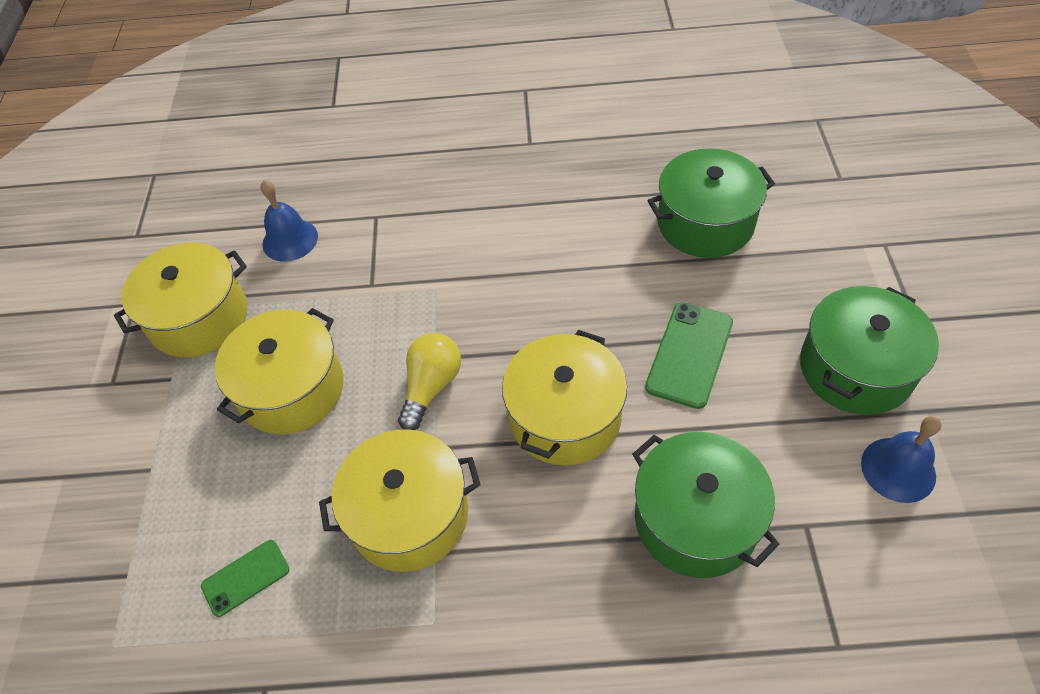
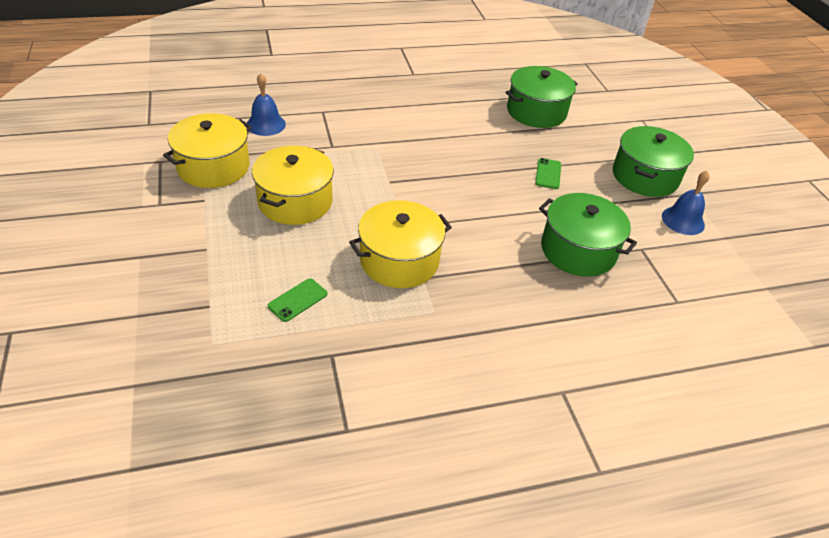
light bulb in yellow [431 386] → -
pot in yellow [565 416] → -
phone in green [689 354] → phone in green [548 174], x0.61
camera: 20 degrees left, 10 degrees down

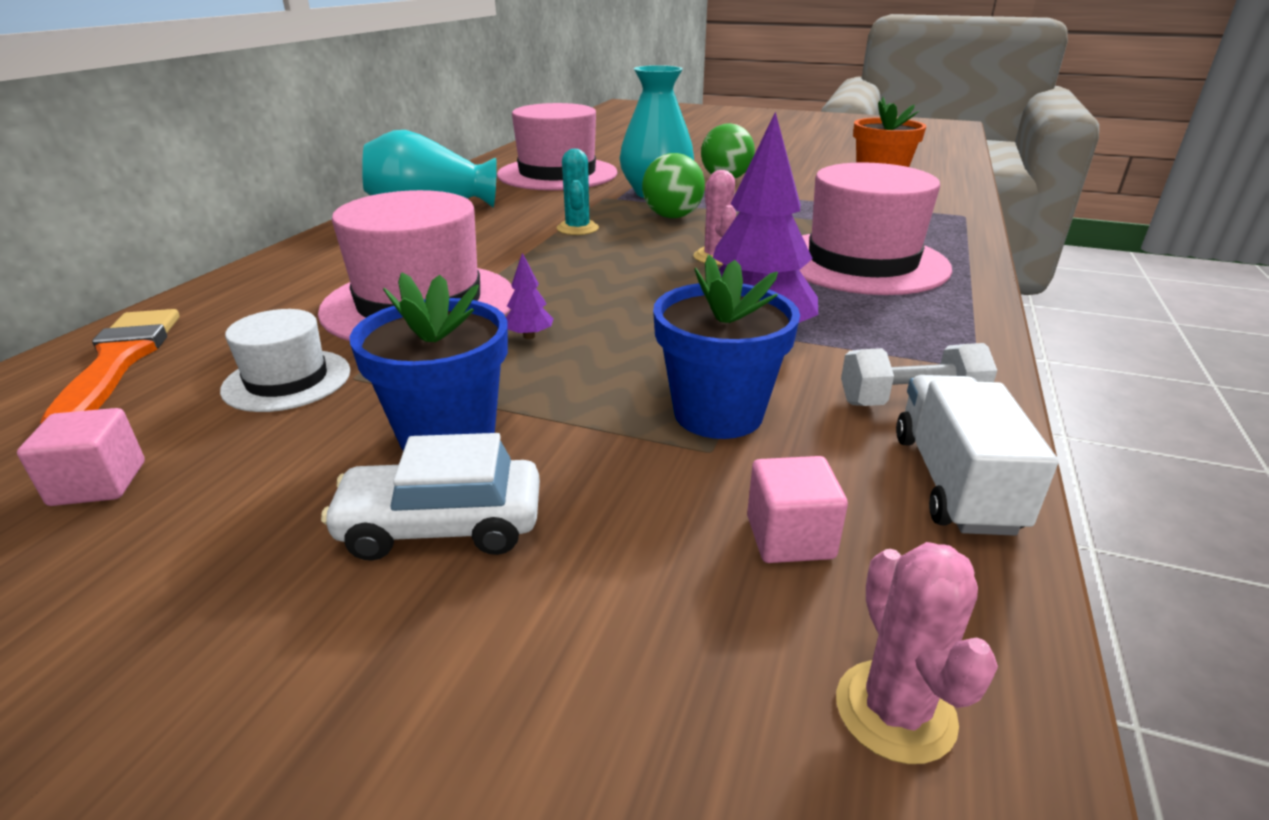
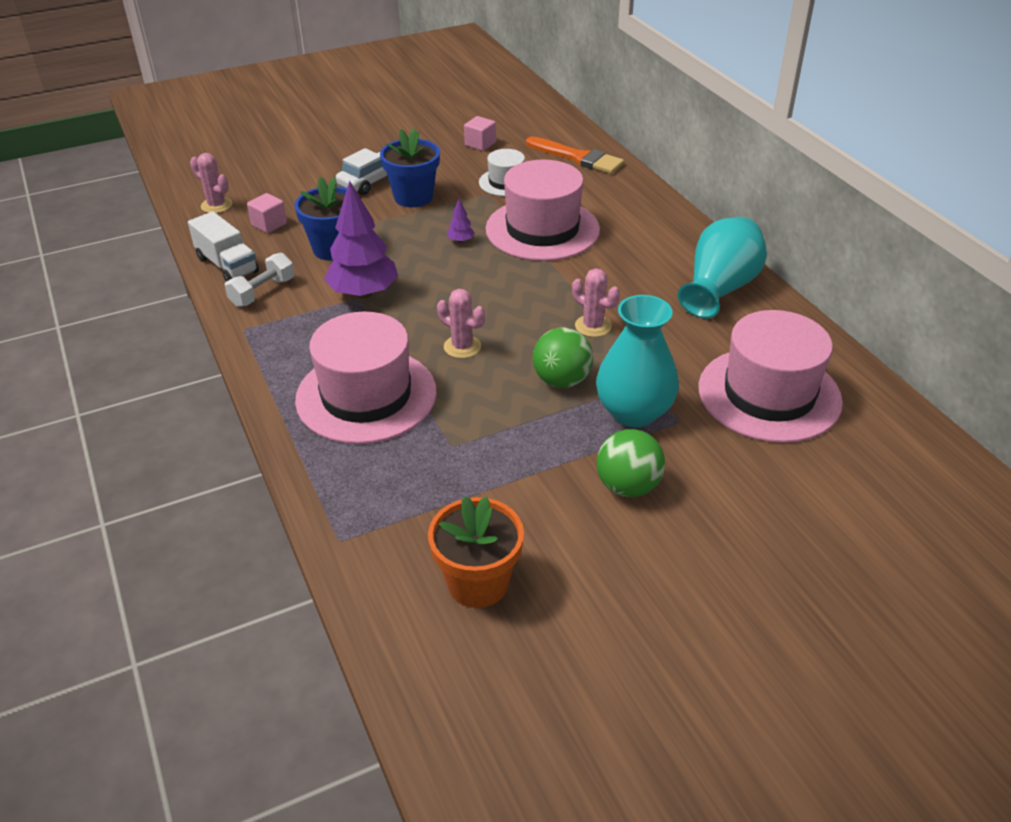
cactus in turquoise [577 228] → cactus in pink [593 326]
camera: 135 degrees right, 10 degrees up

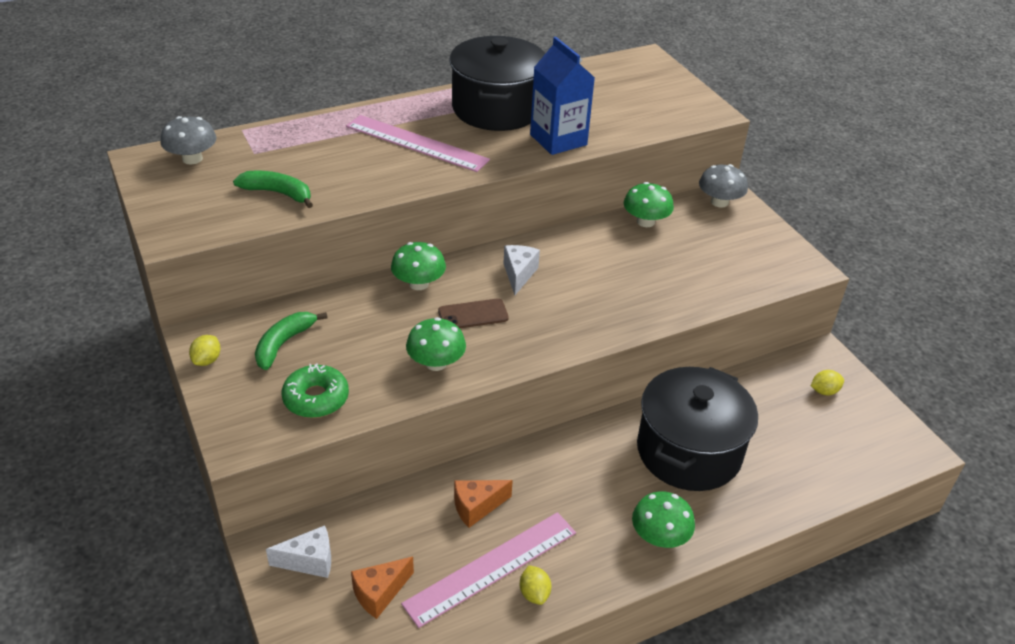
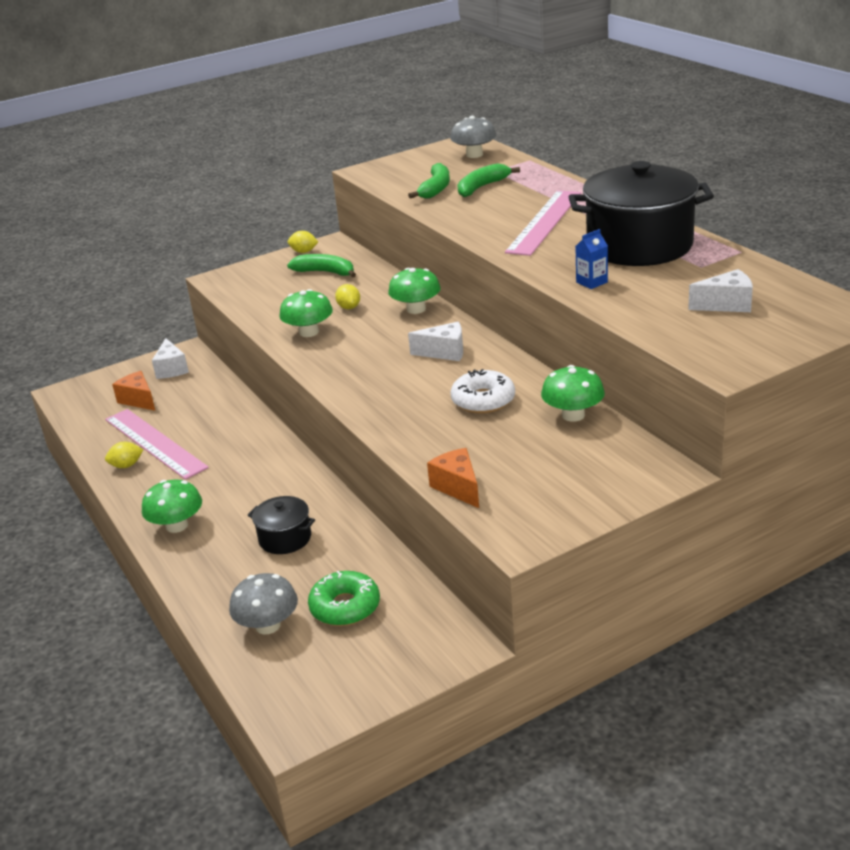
donut in green [316 398] → donut in green [345 607], relocated
phone in brown [473 315] → -
cheese in orange [477 507] → cheese in orange [458 487], relocated
carton in blue [558 140] → carton in blue [591 282], x0.45
pot in black [689 451] → pot in black [285 538], x0.47
mushroom in grey [719 202] → mushroom in grey [268 625], relocated
lemon in yellow [824 391] → lemon in yellow [349 307], relocated
- → donut in white [483 400]
- → banana in green [482 187]
- → cheese in white [726 305]
camera: 90 degrees right, 10 degrees down

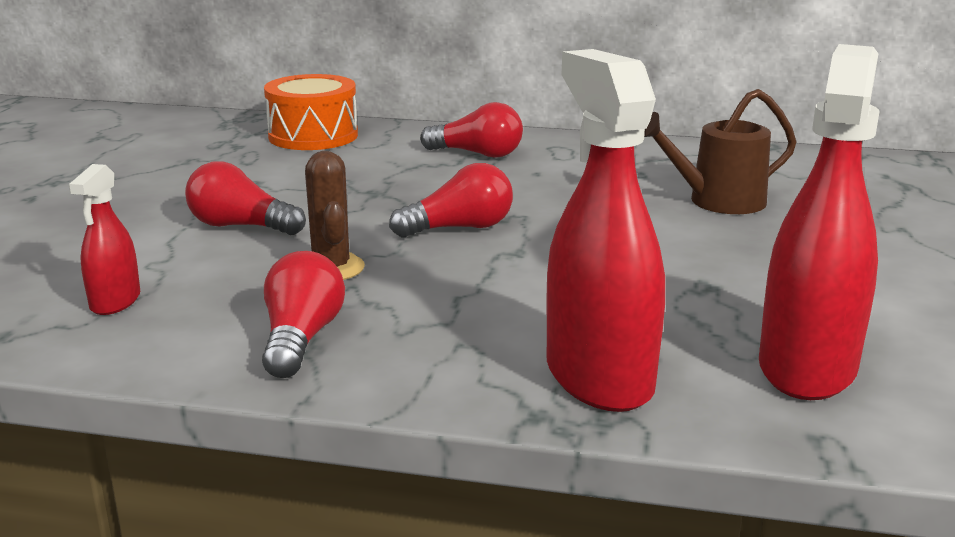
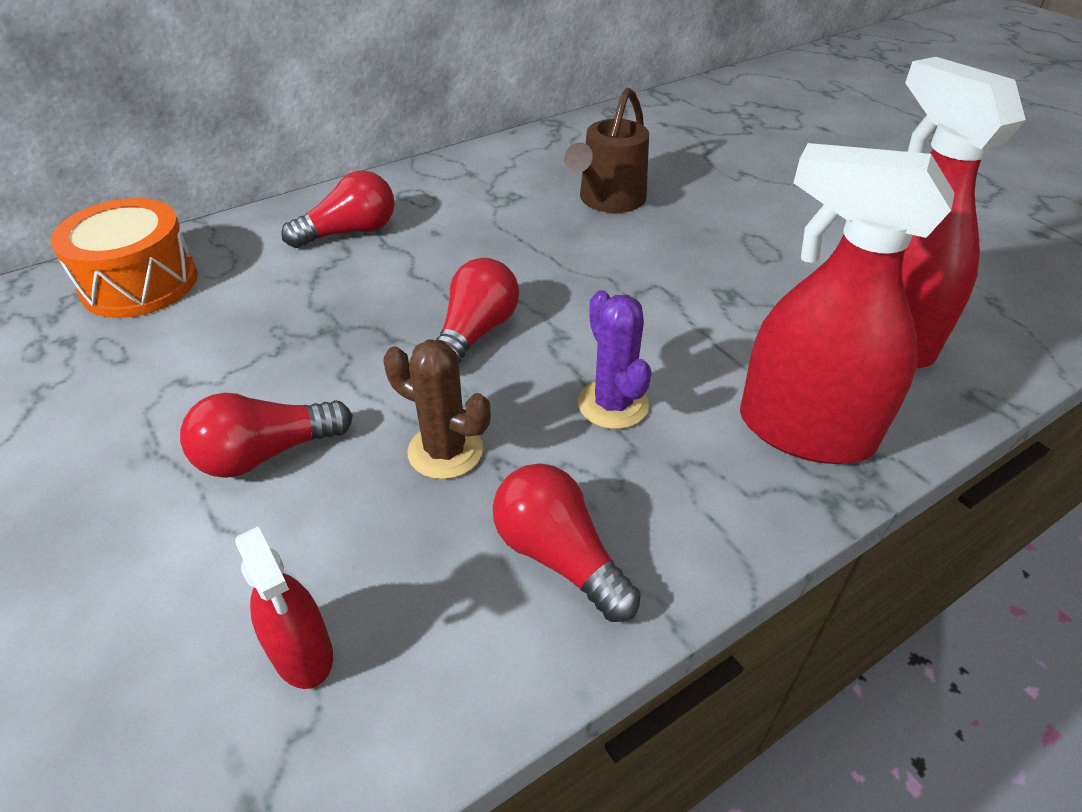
- → cactus in purple [613 404]
camera: 45 degrees left, 20 degrees up

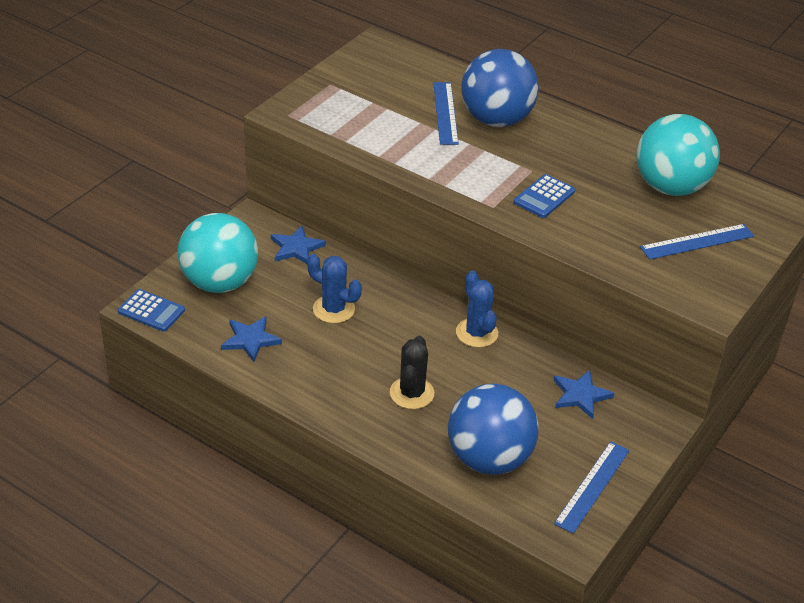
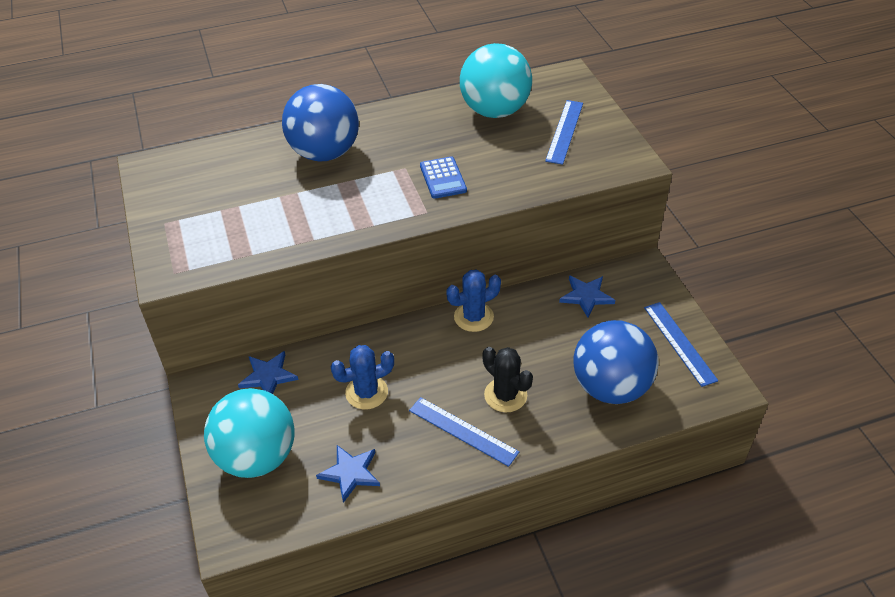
calculator in blue [151 311] → -
ruler in blue [445 113] → ruler in blue [463 431], relocated
cactus in blue [477 333] → cactus in blue [473 317], 45 degrees counterclockwise
camera: 50 degrees left, 5 degrees up

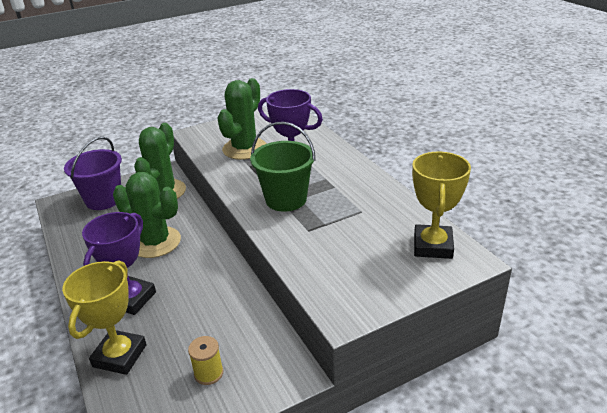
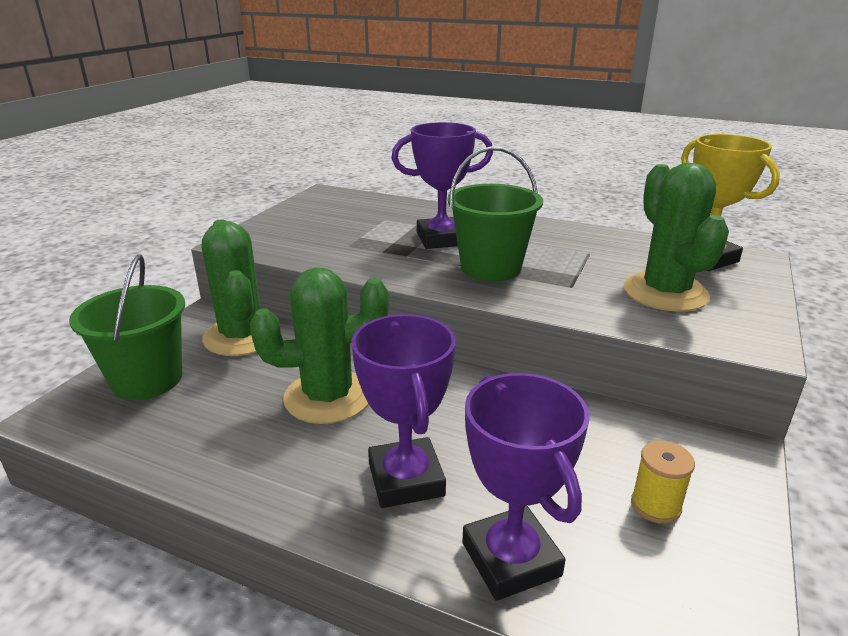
trophy in yellow [120 356] → trophy in purple [511 559]
bucket in purple [104 200] → bucket in green [147 380]
cactus in green [244 149] → cactus in green [665 293], relocated
camera: 40 degrees left, 5 degrees down

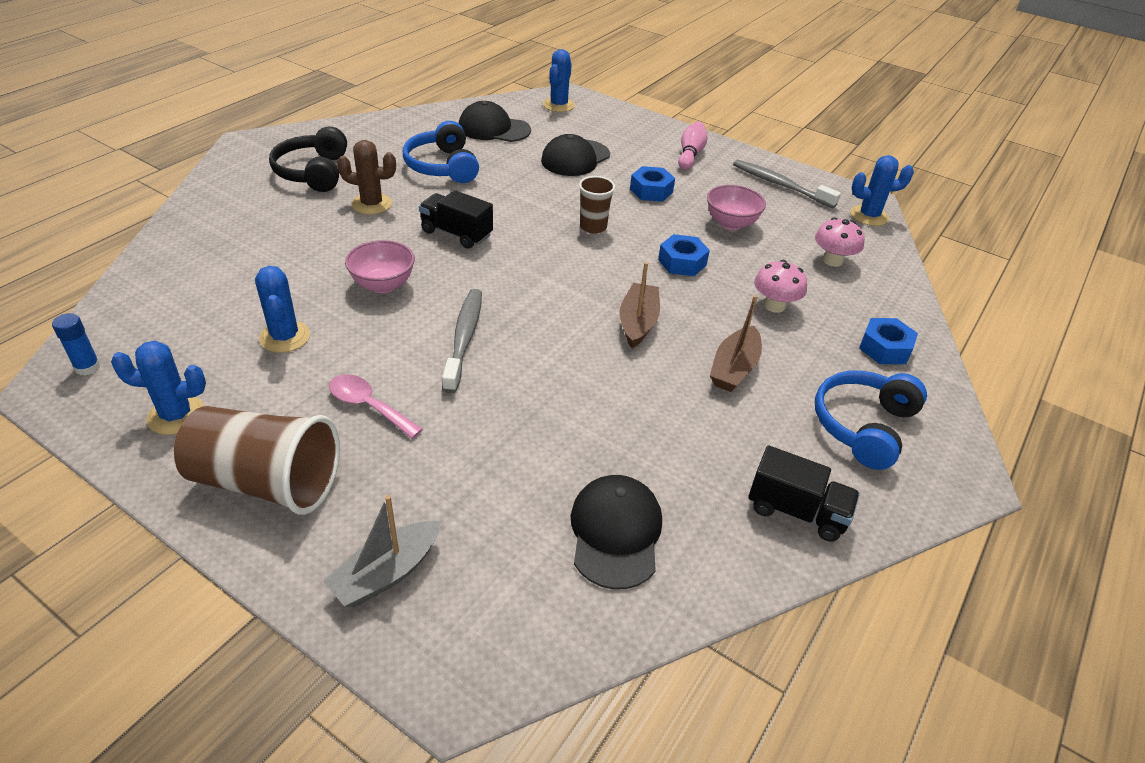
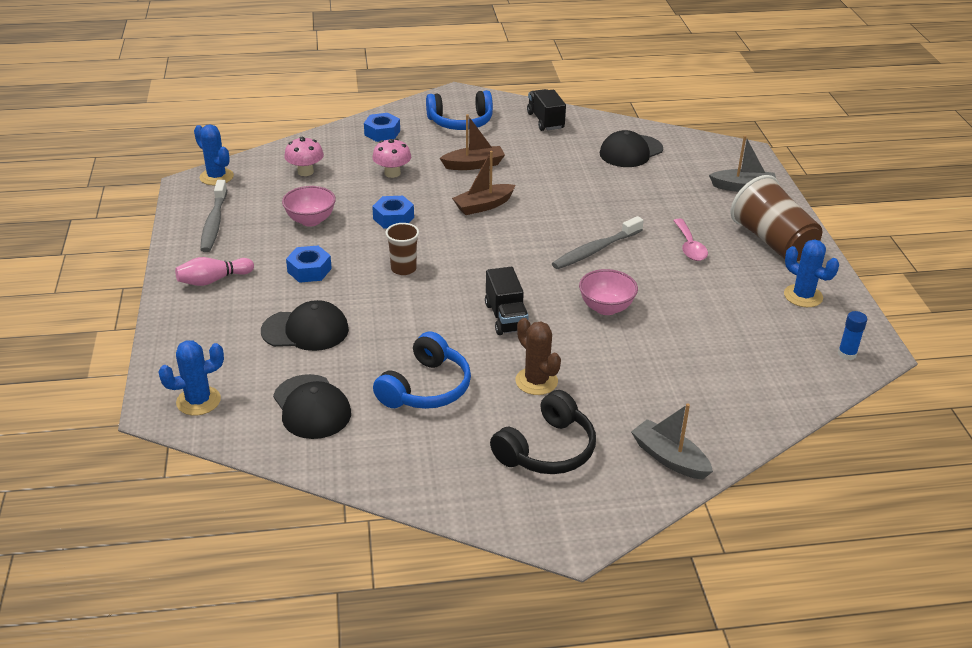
cactus in blue [285 337] → -
- → boat in grey [669 458]
camera: 130 degrees left, 5 degrees down

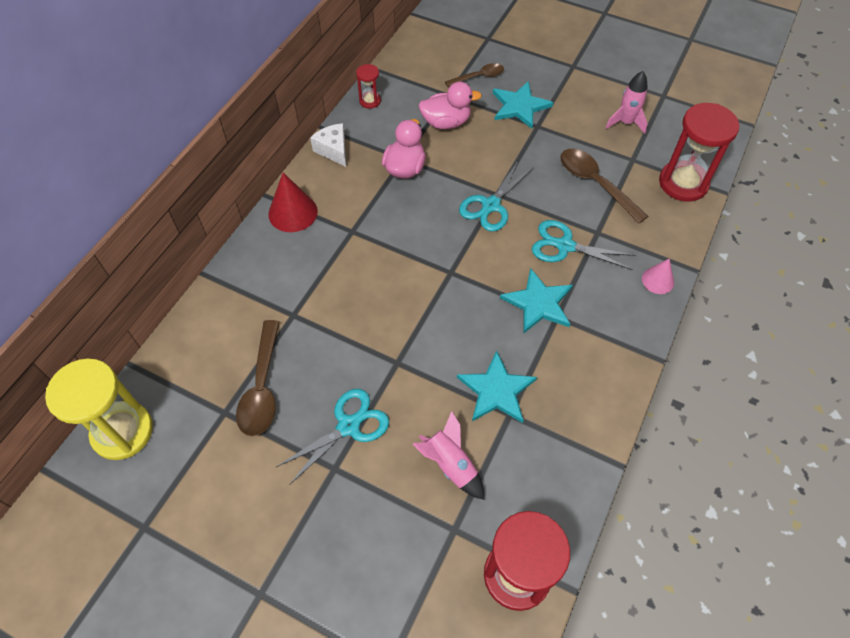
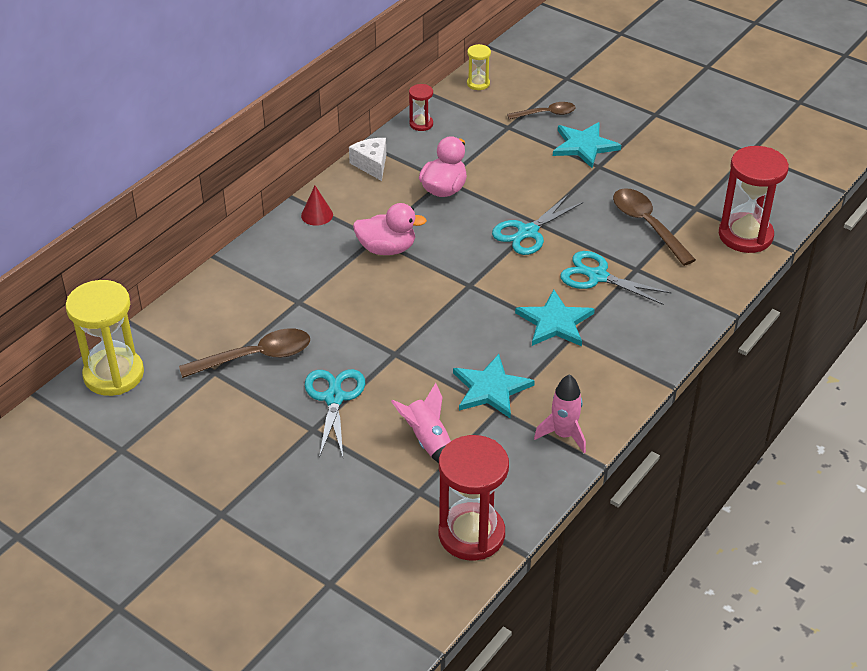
spoon in brown [262 387] → spoon in brown [255 357], 120 degrees counterclockwise
cone in red [293 212] → cone in red [317 215], x0.61
scissors in turquoise [348 426] → scissors in turquoise [334 398], 60 degrees counterclockwise
duck in pink [446 122] → duck in pink [387 249], relocated
rocket in pink [625 123] → rocket in pink [563 435], relocated
cone in pink [658 280] → -
- → hourglass in yellow [478 83]
camera: 10 degrees right, 15 degrees down

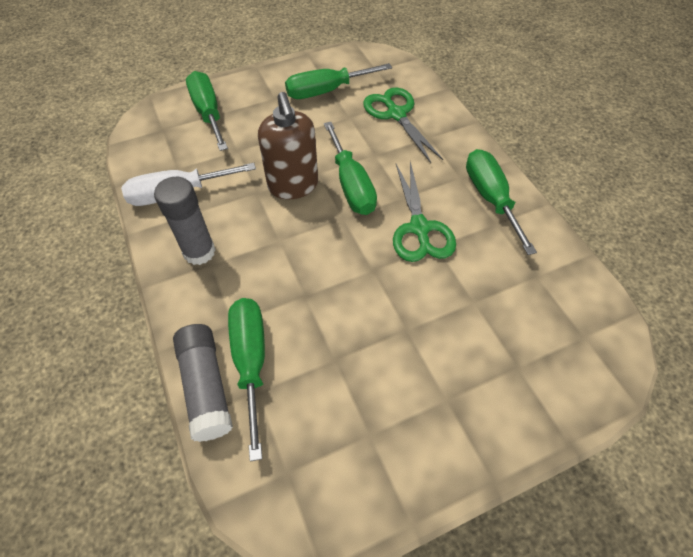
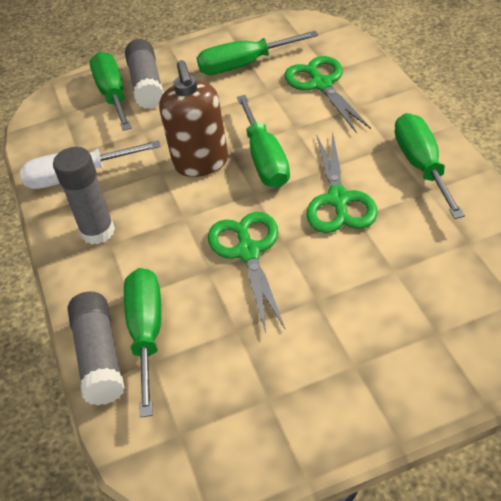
- → glue stick in grey [147 84]
- → scissors in green [248 252]
camera: 10 degrees right, 10 degrees down

